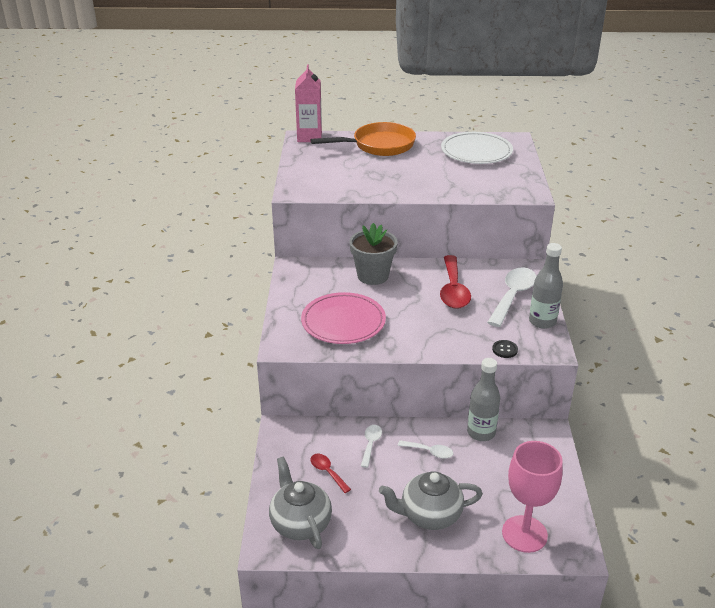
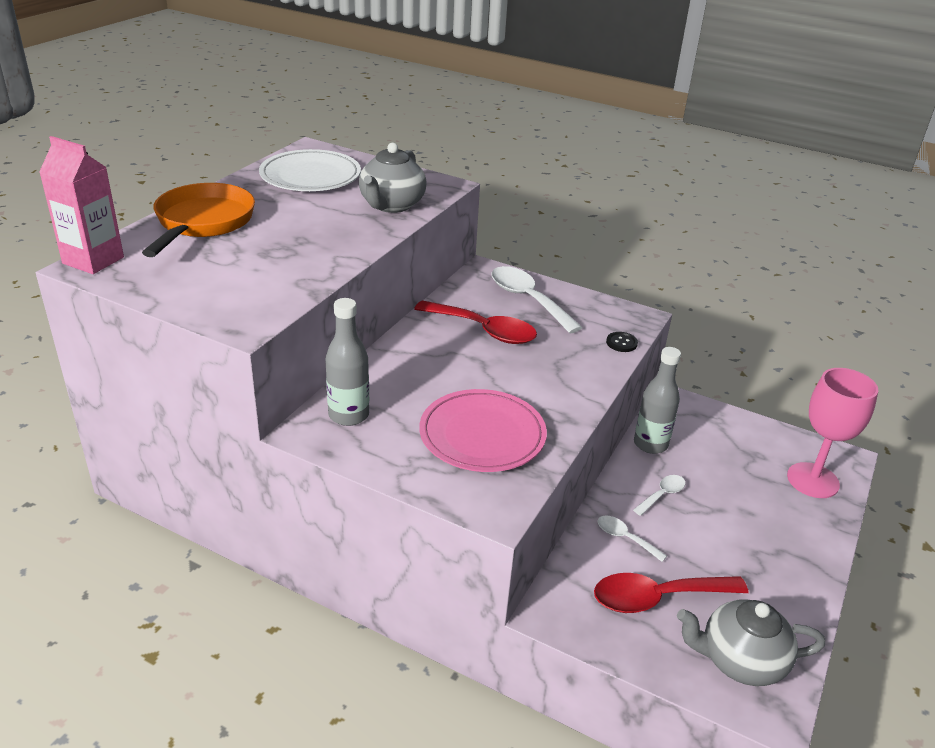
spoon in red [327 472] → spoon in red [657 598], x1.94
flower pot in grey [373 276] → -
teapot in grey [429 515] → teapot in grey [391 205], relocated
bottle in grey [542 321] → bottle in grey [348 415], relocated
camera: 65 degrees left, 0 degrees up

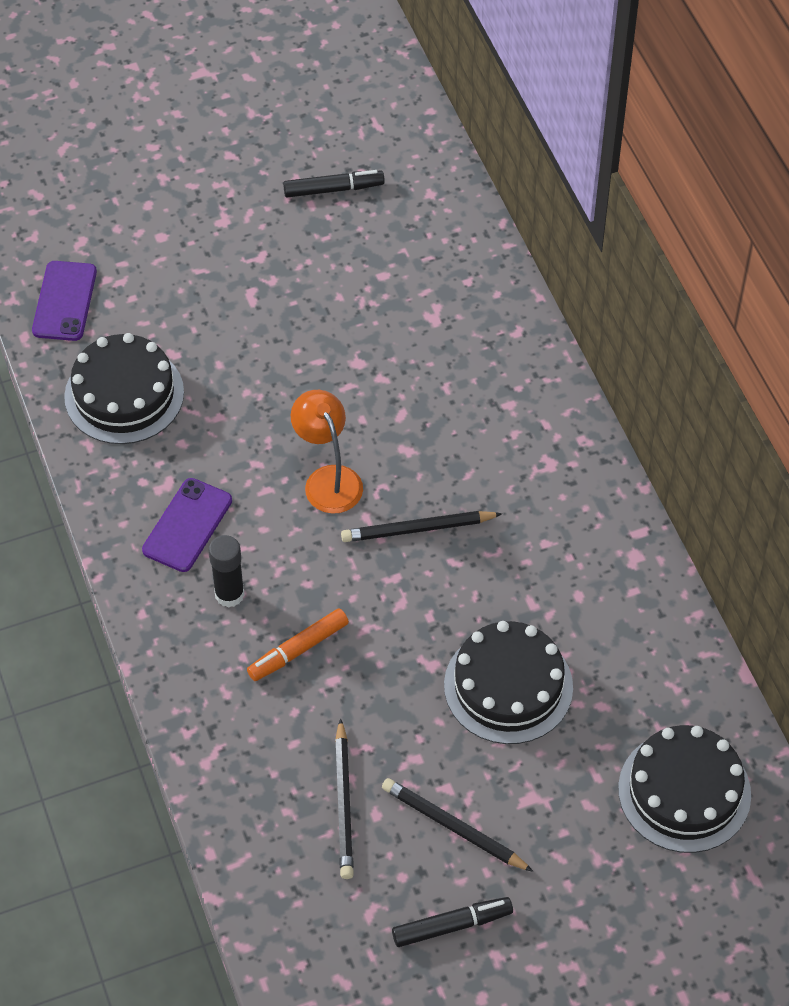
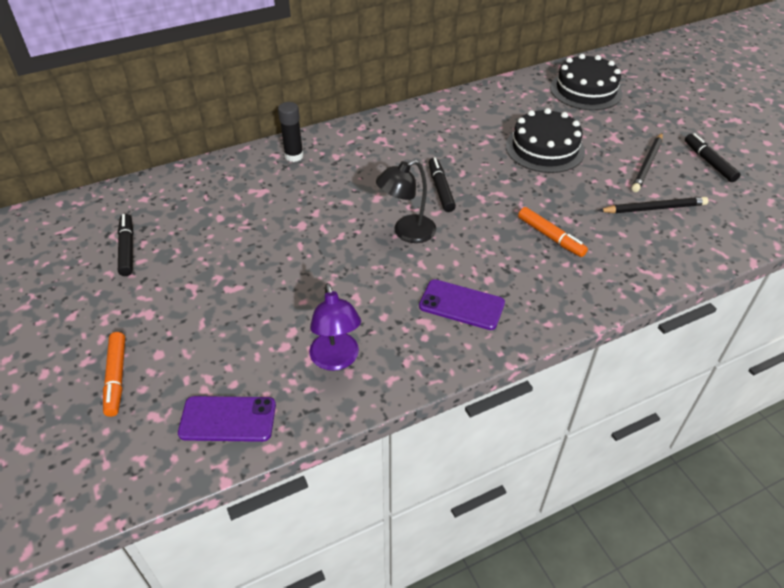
cake in black [124 394] → lamp in purple [336 360]
glue stick in black [229 594] → glue stick in black [294 156], relocated
lamp in orange [328 479] → lamp in black [407 232]
pencil in black [417 529] → marker in black [440 189]
- → marker in orange [116 377]
camera: 95 degrees left, 10 degrees down

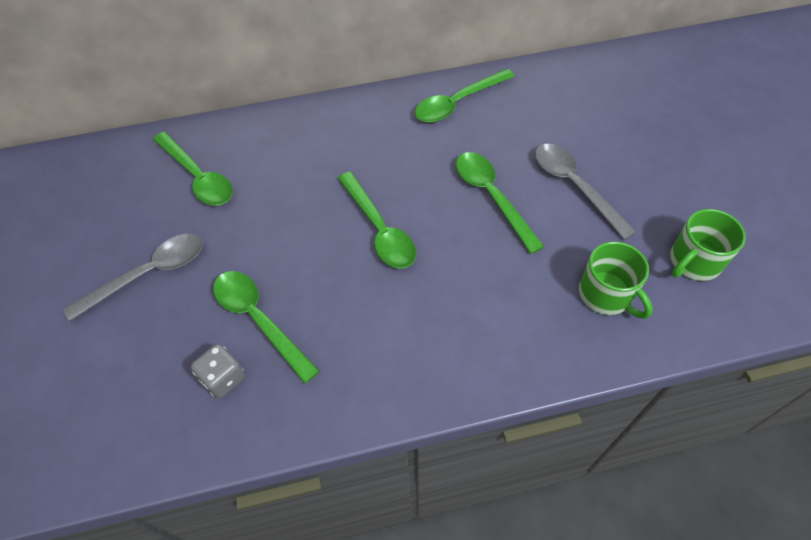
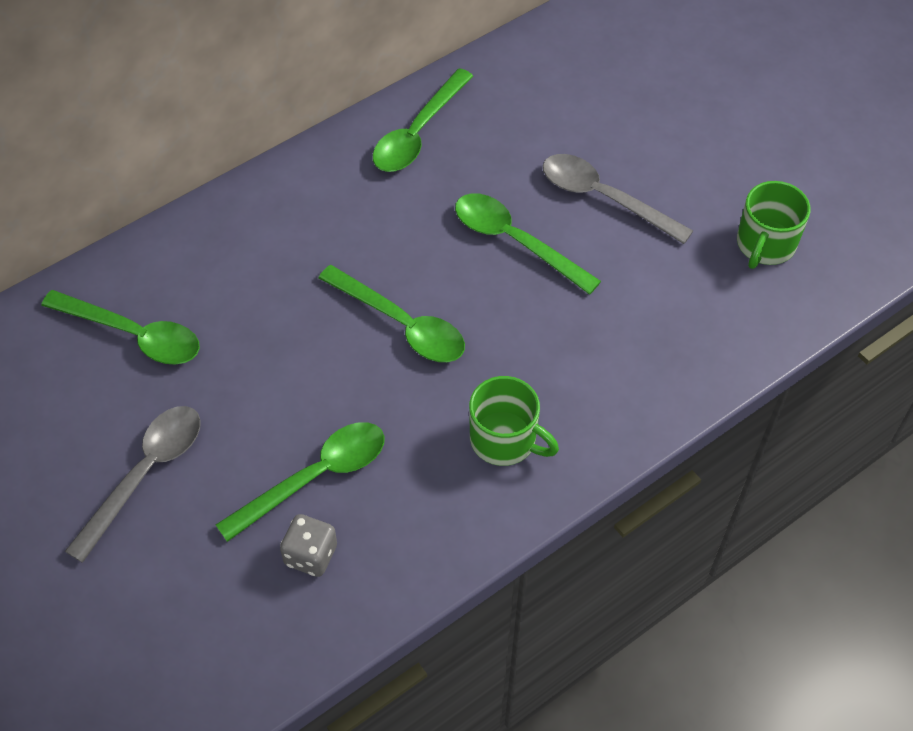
spoon in green [259 320] → spoon in green [315 477], 120 degrees clockwise
mug in green [606 294] → mug in green [505 439], relocated
camera: 25 degrees left, 0 degrees up

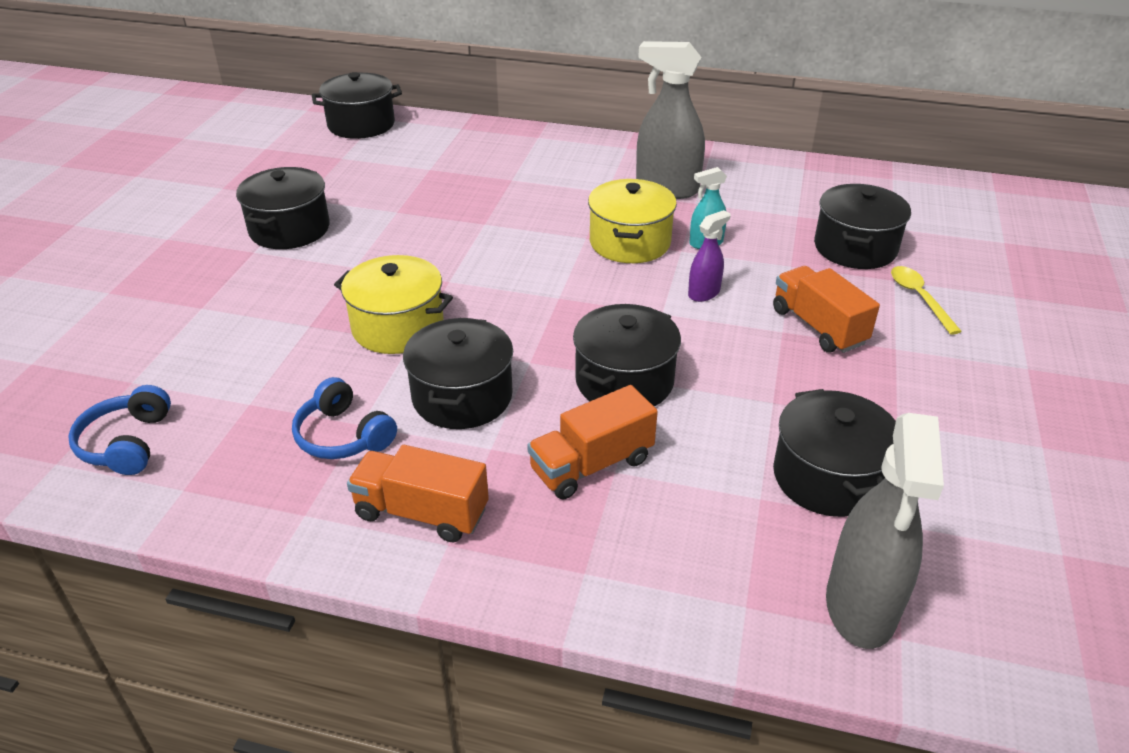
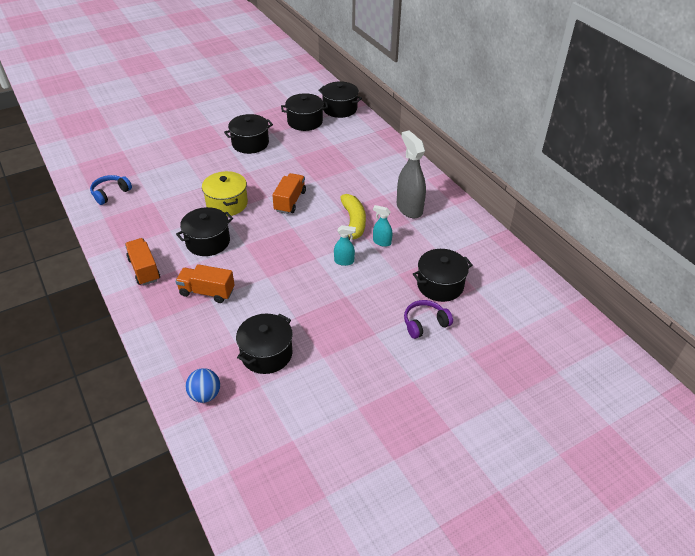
headphones in blue [343 436] → -
pot in black [624 381] → pot in black [305 121], relocated
pot in yellow [630 242] → banana in yellow [353 222]
spray bottle in purple [704 293] → spray bottle in turquoise [344 261]
truck in orange [818 327] → truck in orange [290 201], relocated
spray bottle in grey [861 607] → ball in blue [205 395]
spoon in yellow [919 298] → headphones in purple [425 323]
camera: 45 degrees right, 5 degrees up

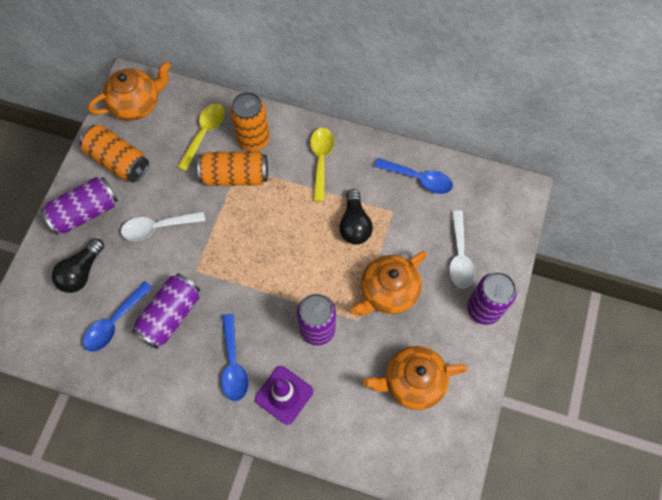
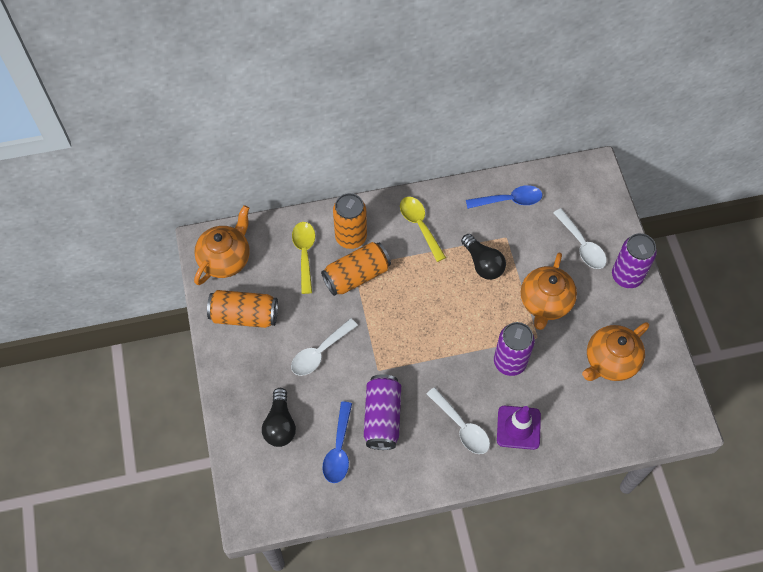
can in purple [85 212] → -
spoon in blue [233 364] → spoon in white [462 427]
camera: 30 degrees left, 5 degrees down

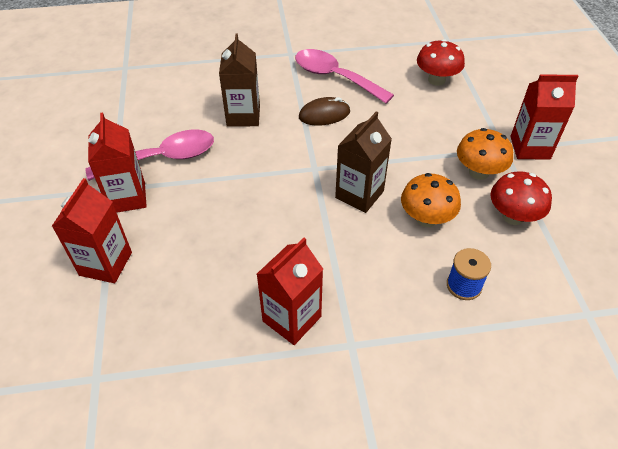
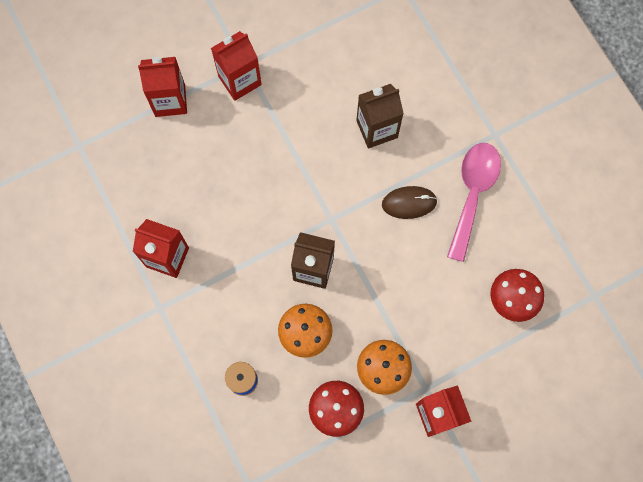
spoon in pink [162 158] → -
mouse in brown [324 114] → mouse in brown [409 203], 60 degrees counterclockwise
camera: 70 degrees right, 25 degrees up

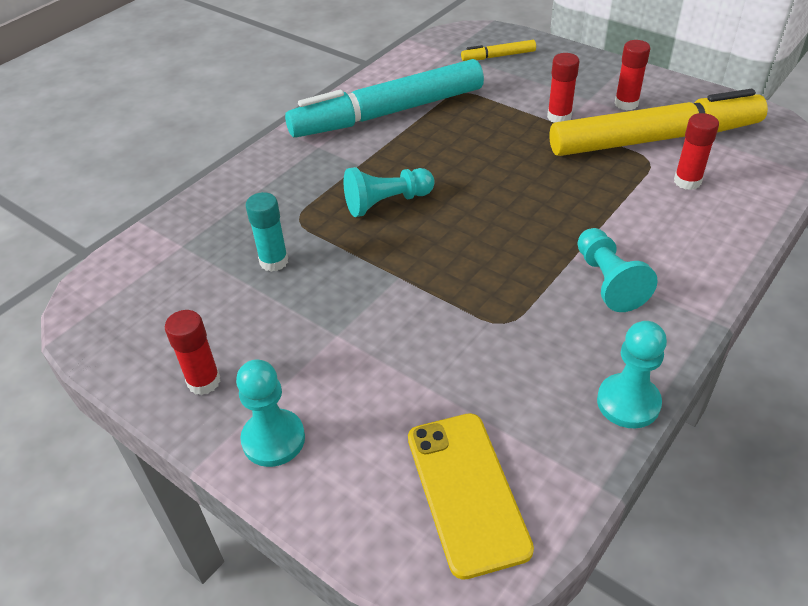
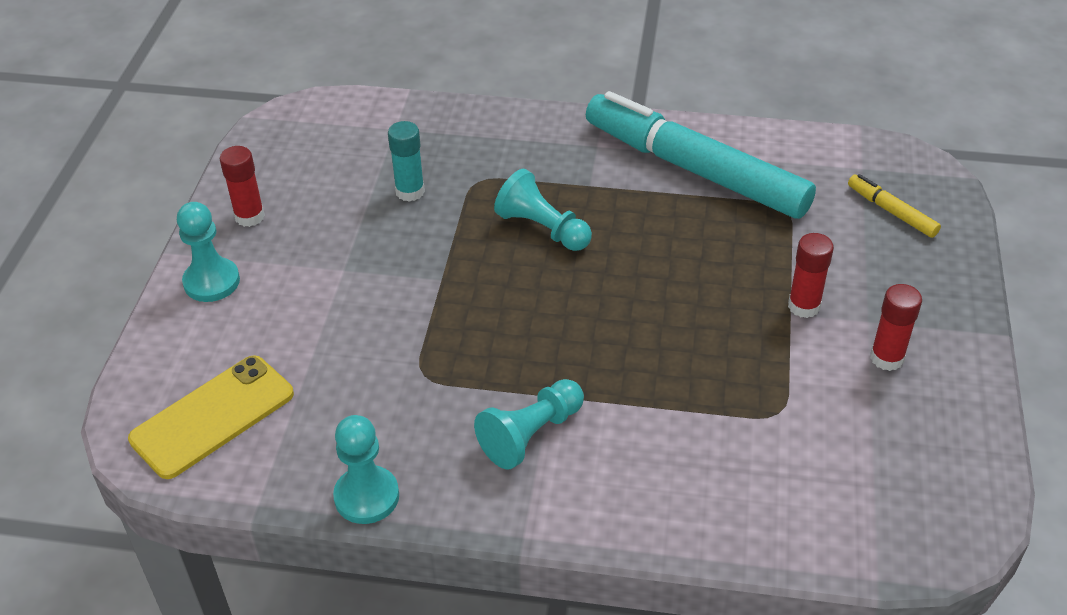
marker in yellow [654 139] → -
glue stick in red [687 181] → -
camera: 60 degrees right, 0 degrees up

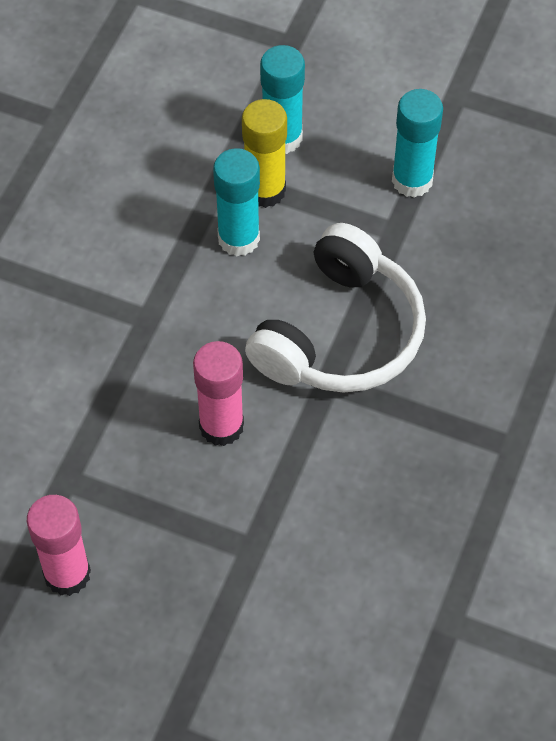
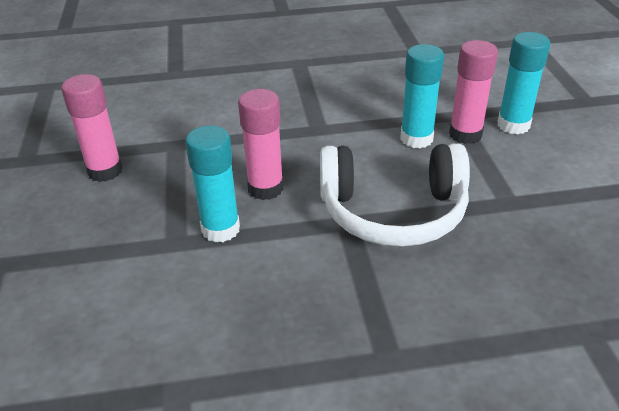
glue stick in yellow [265 190] → glue stick in pink [465 134]
glue stick in turquoise [412 180] → glue stick in turquoise [220 229], relocated
camera: 60 degrees right, 20 degrees down

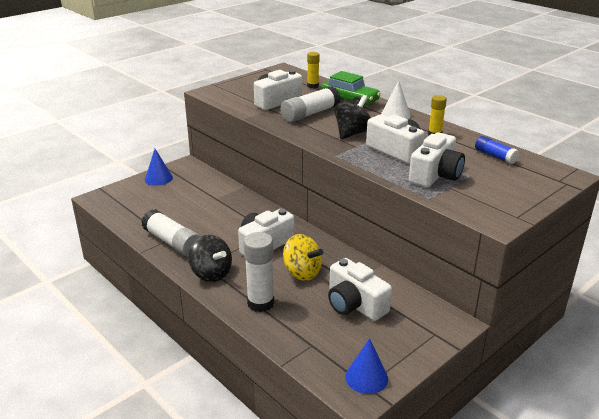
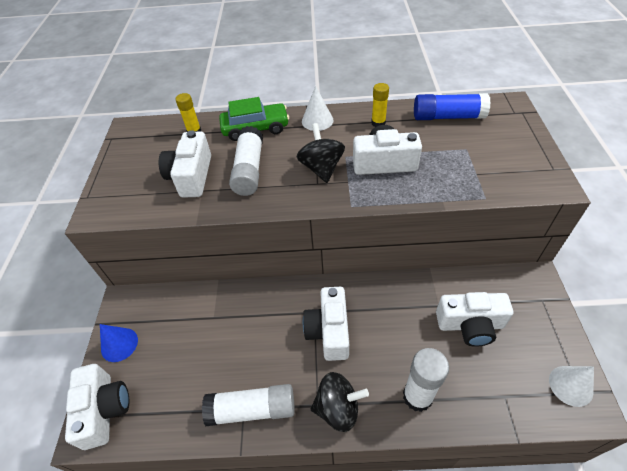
spinning top in yellow [302 273] → -
cone in blue [366 377] → cone in white [570 385]
camera in white [435 175] → camera in white [104 409], relocated
glue stick in blue [495 156] → glue stick in blue [447 117], x1.66
camera: 45 degrees left, 20 degrees up

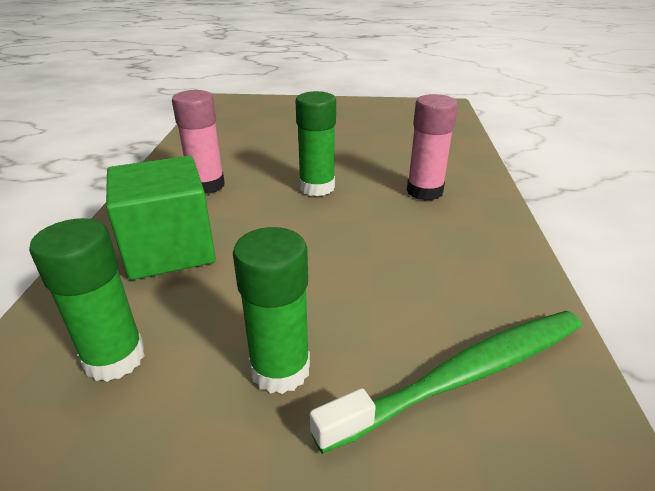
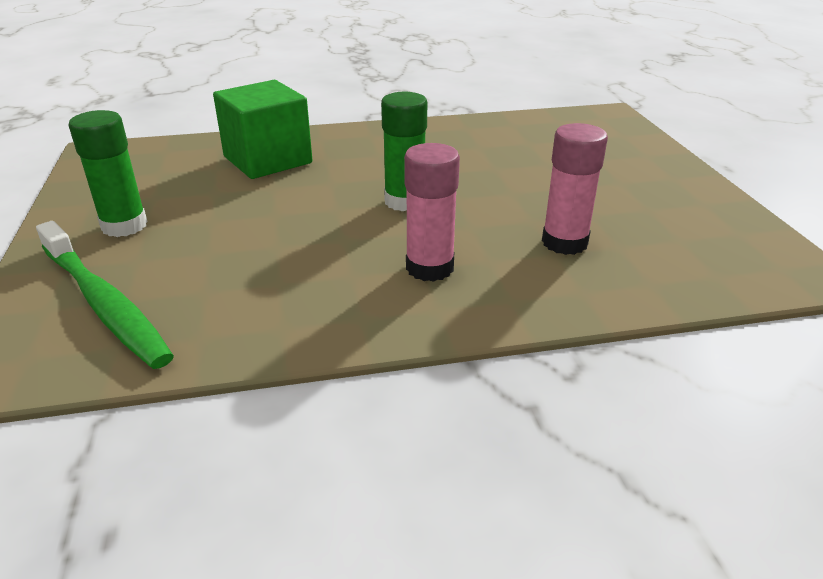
glue stick in green [114 358] → -
glue stick in pink [207 185] → glue stick in pink [564 242], relocated
camera: 75 degrees right, 0 degrees up

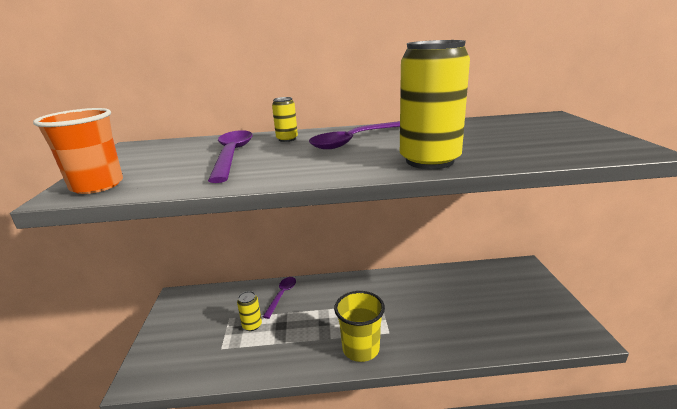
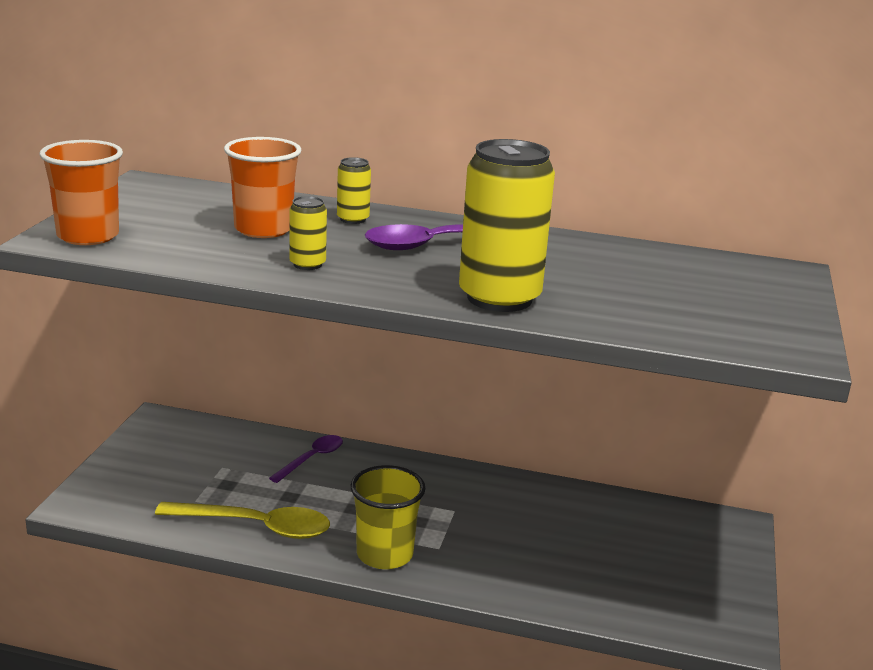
spoon in purple [232 155] → cup in orange [263 229]
can in yellow [252 325] → can in yellow [307 264], relocated
- → spoon in yellow [255 526]
camera: 15 degrees right, 0 degrees up

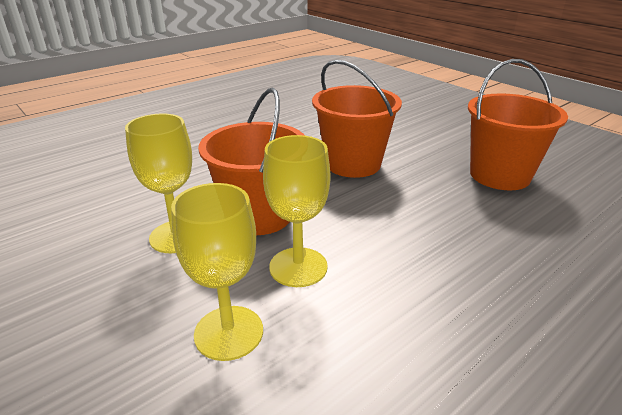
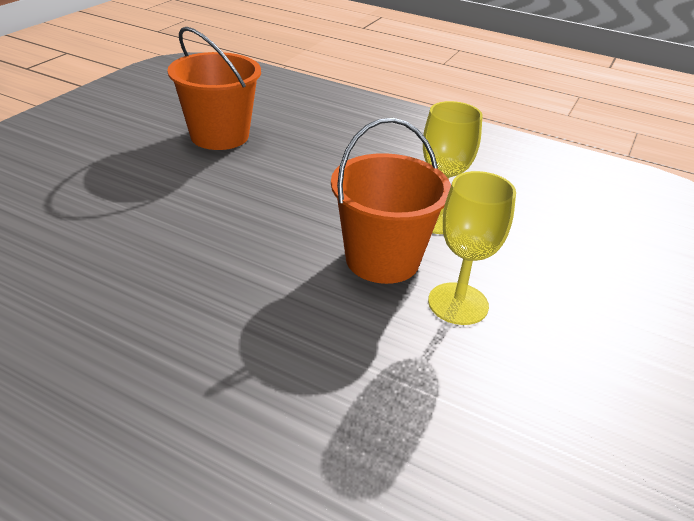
goblet in yellow [229 332] → -
bucket in orange [353 164] → -
camera: 115 degrees left, 5 degrees up

